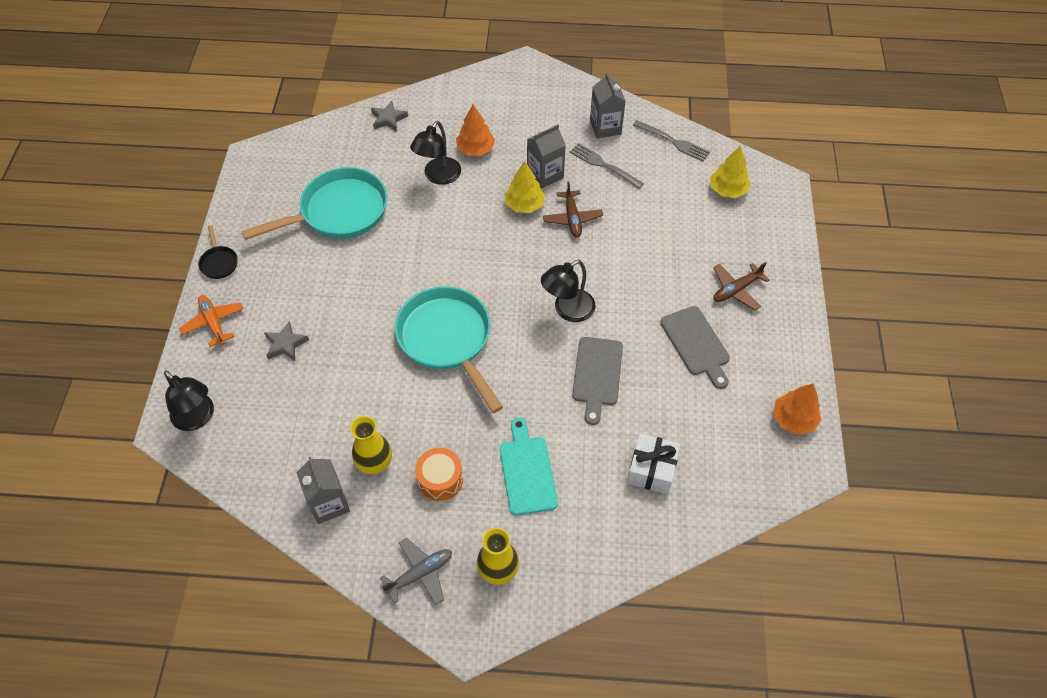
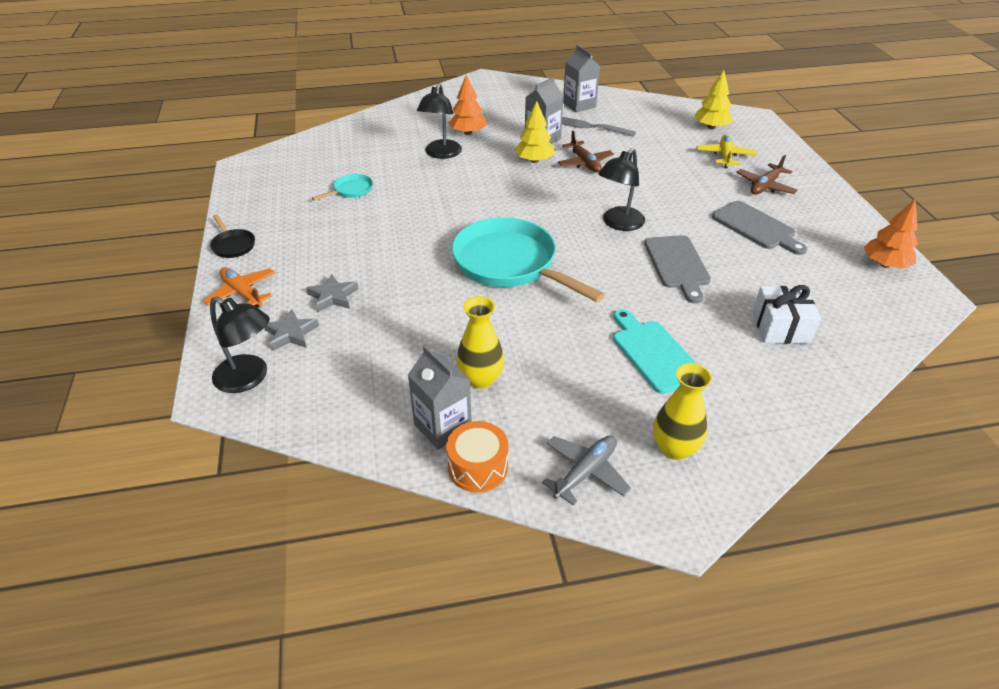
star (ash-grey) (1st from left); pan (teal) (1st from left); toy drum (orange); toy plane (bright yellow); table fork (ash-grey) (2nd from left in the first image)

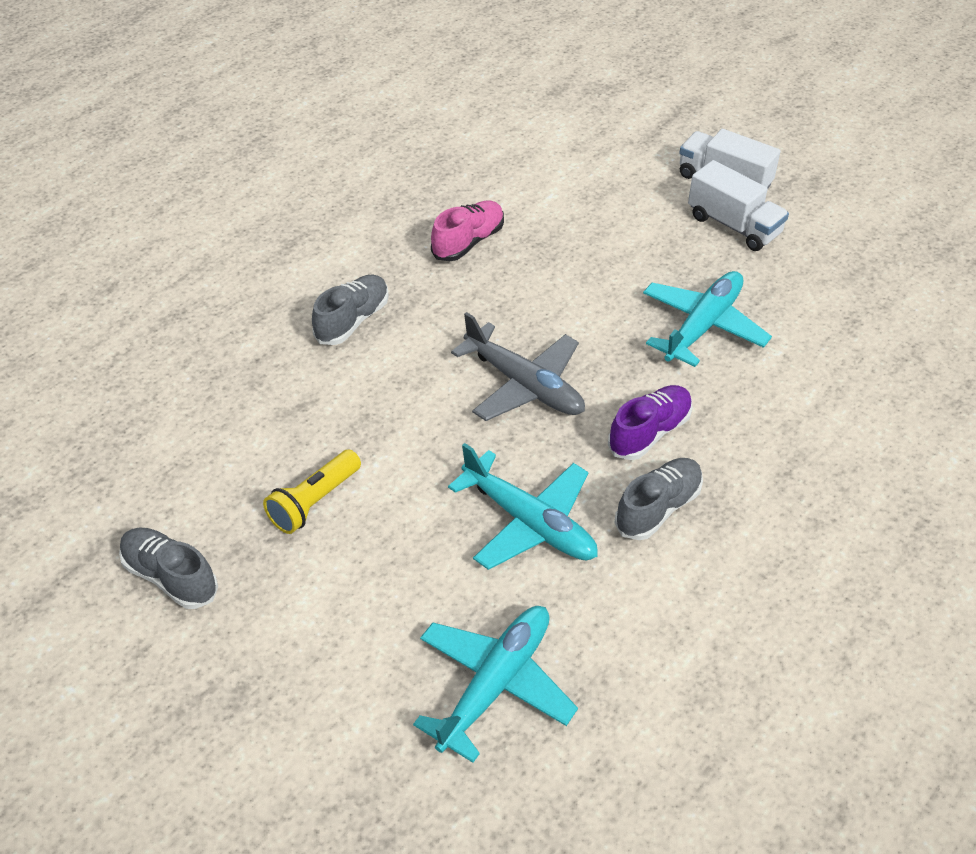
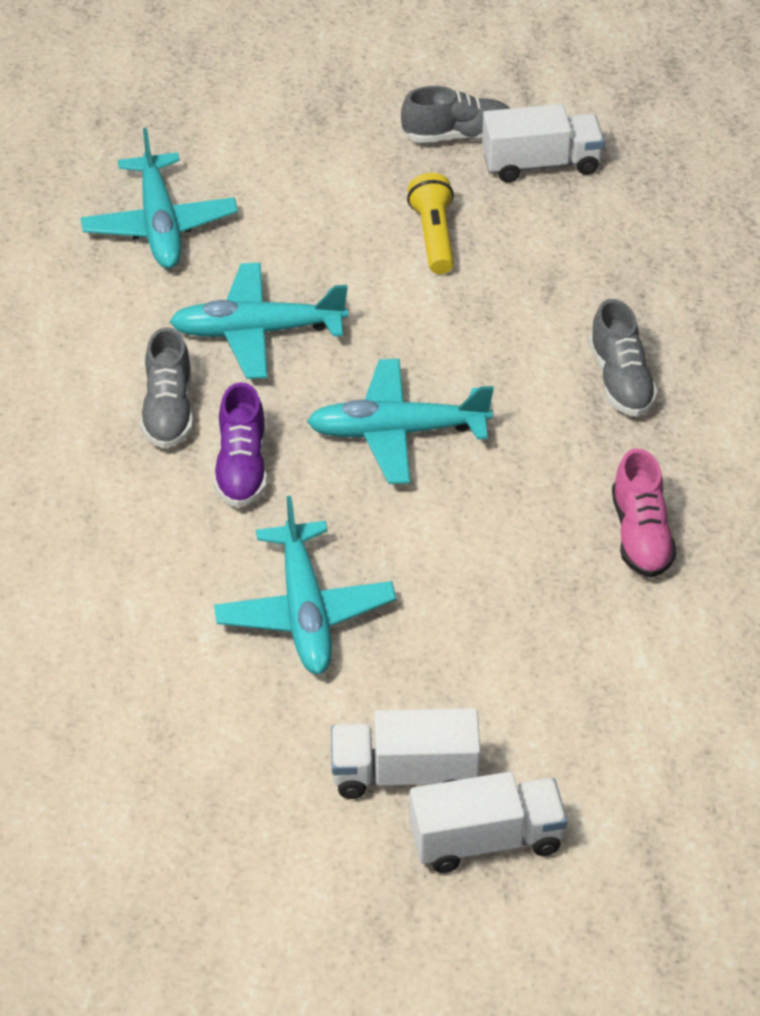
toy plane (teal) (4th from left); truck (pure white) (3rd from left)

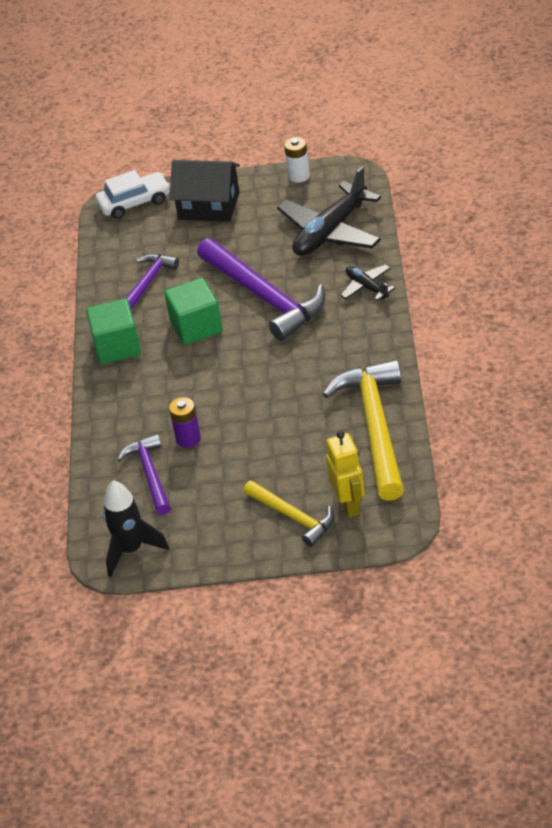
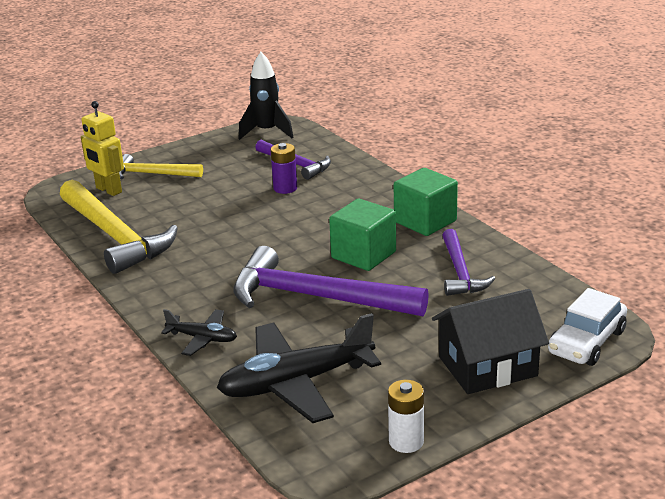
toy plane (black) (2nd from left)

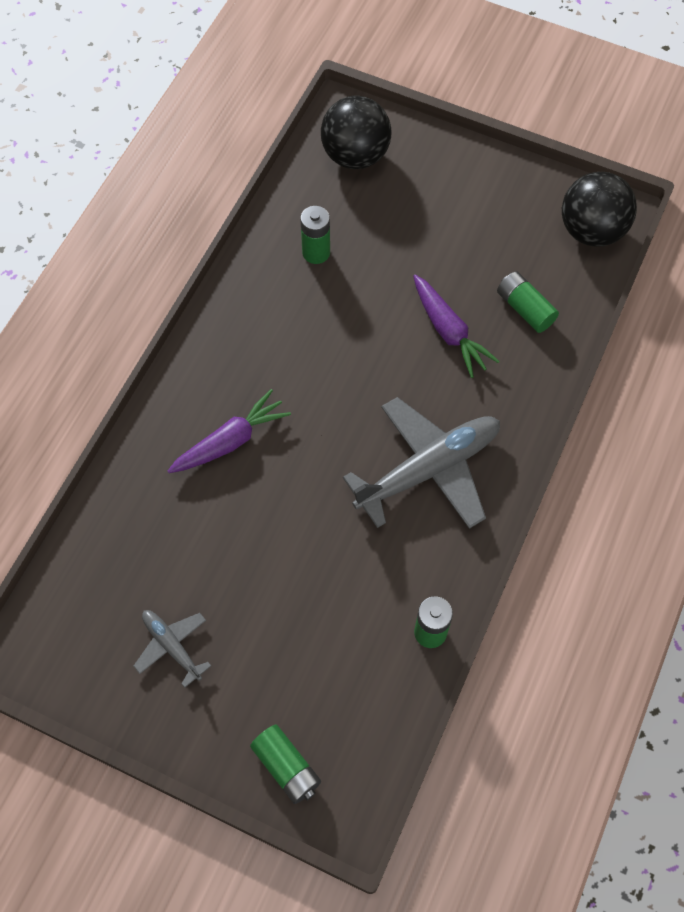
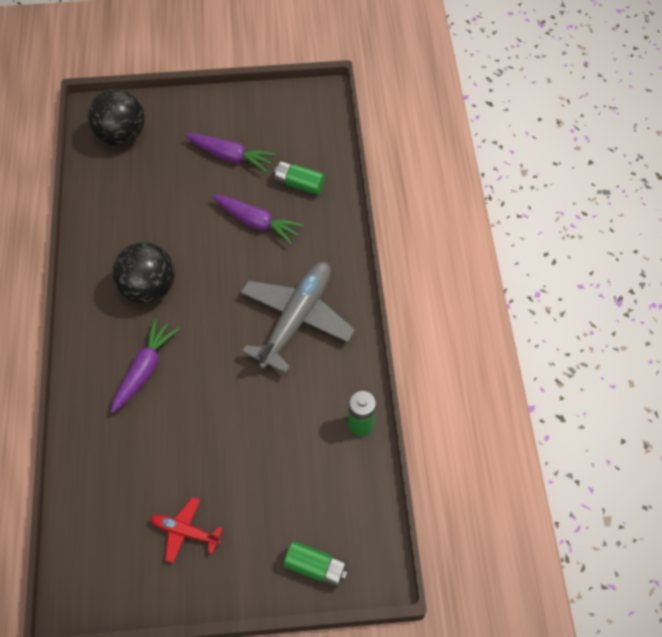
sphere (black) (2nd from left); toy plane (red); root vegetable (royal purple) (2nd from left); power cell (leaf-green) (2nd from left in the first image)

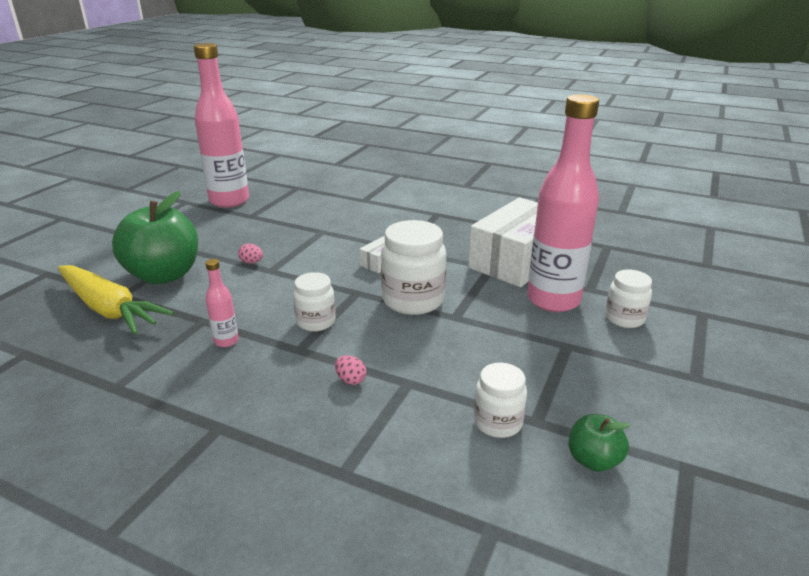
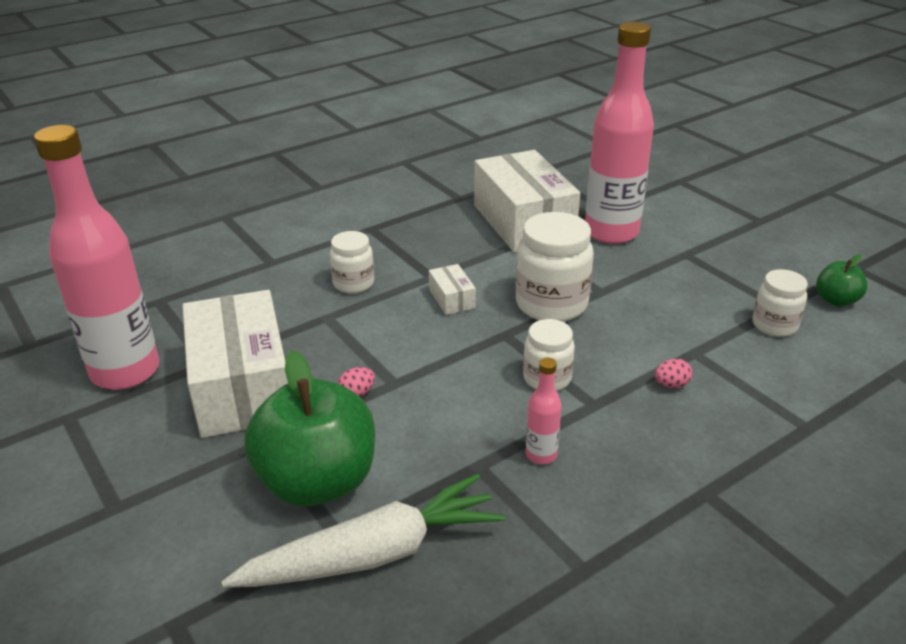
package (pure white) (1st from left); root vegetable (pure white); jar (pure white) (1st from left)

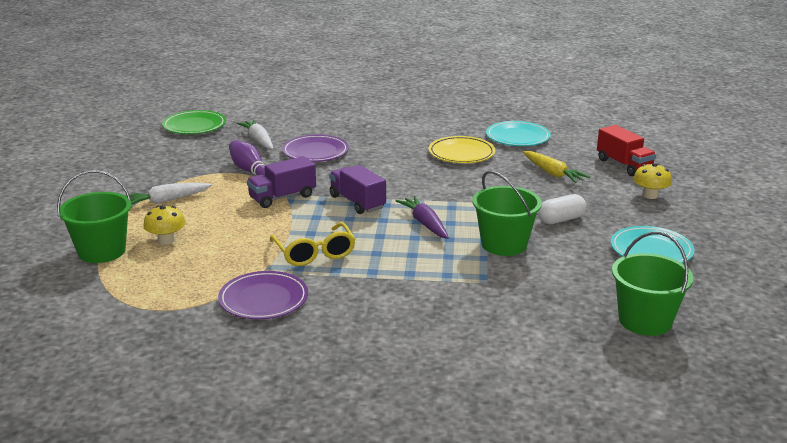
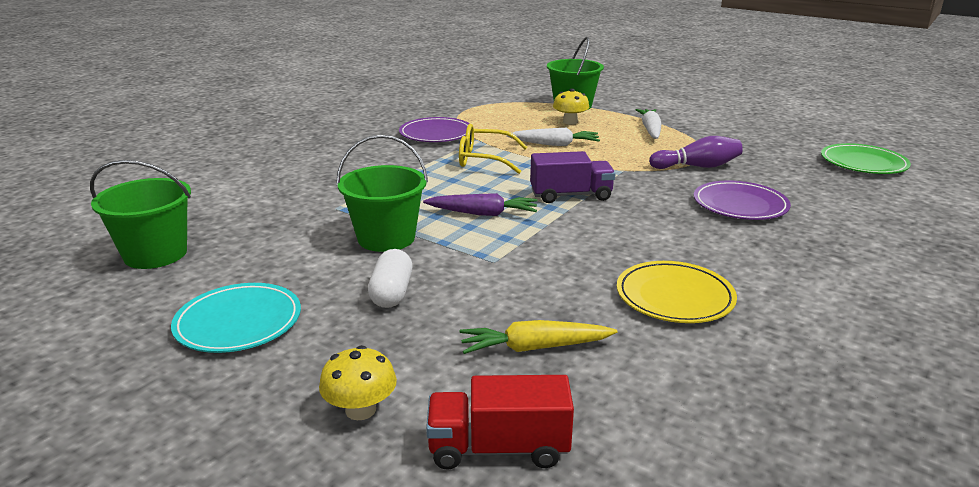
root vegetable (pure white) (1st from left); truck (royal purple) (1st from left in the first image); flat dish (teal) (1st from left in the first image)

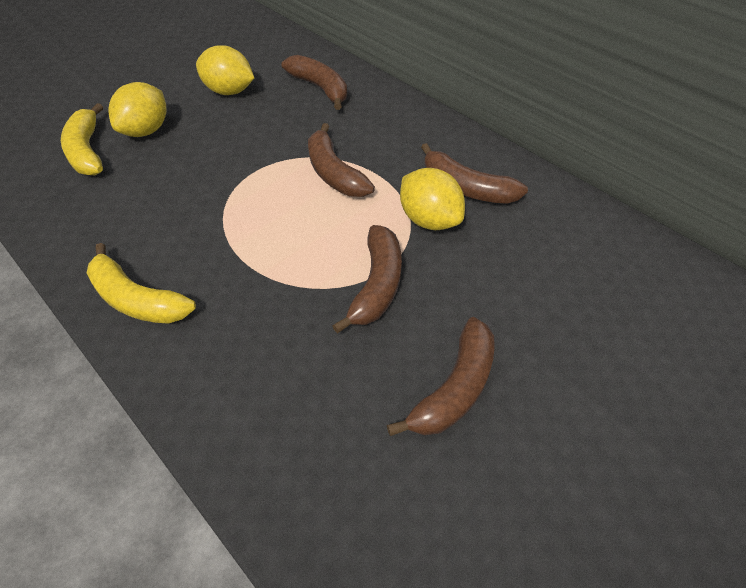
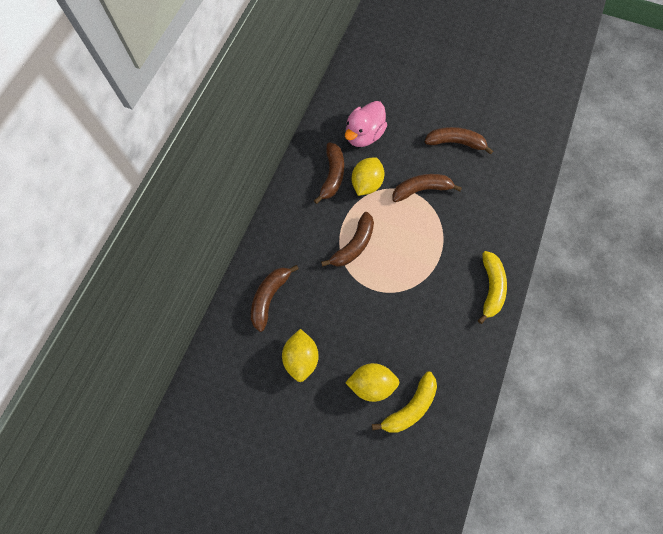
rubber duck (rosy)

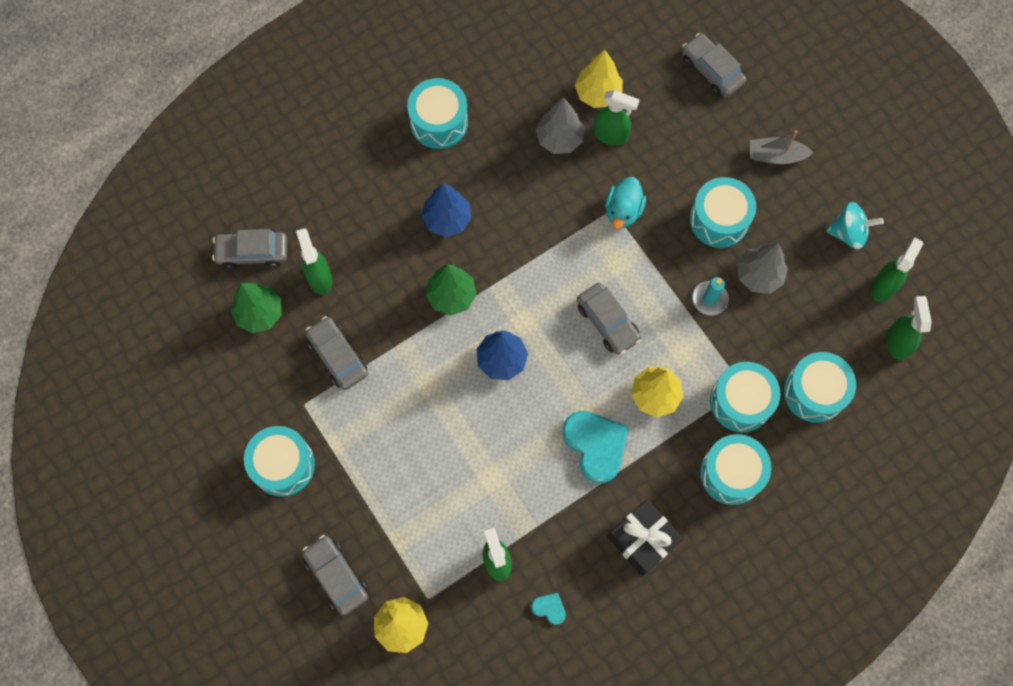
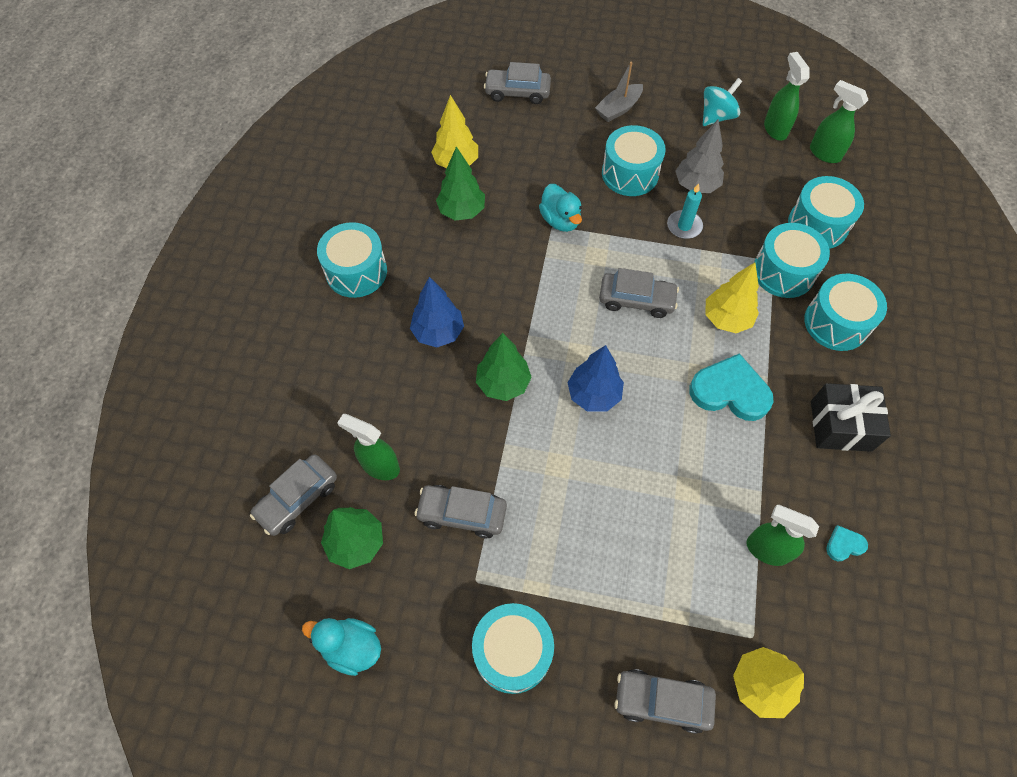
rubber duck (teal) (1st from left); tree (leaf-green) (2nd from left); spray bottle (leaf-green) (3rd from left in the first image)

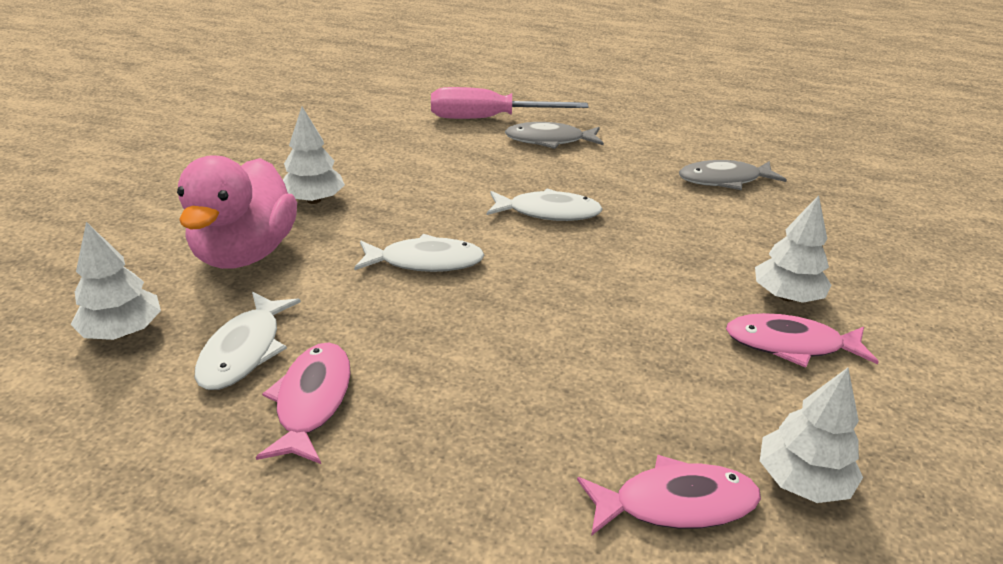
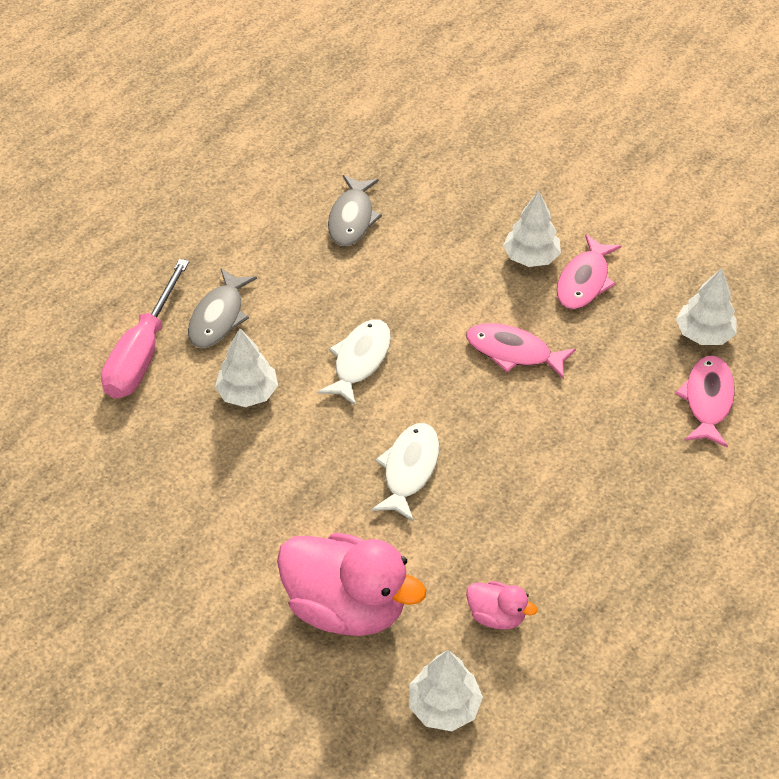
tree (pure white) (1st from left); fish figure (rosy) (1st from left); rubber duck (rosy) (2nd from left)

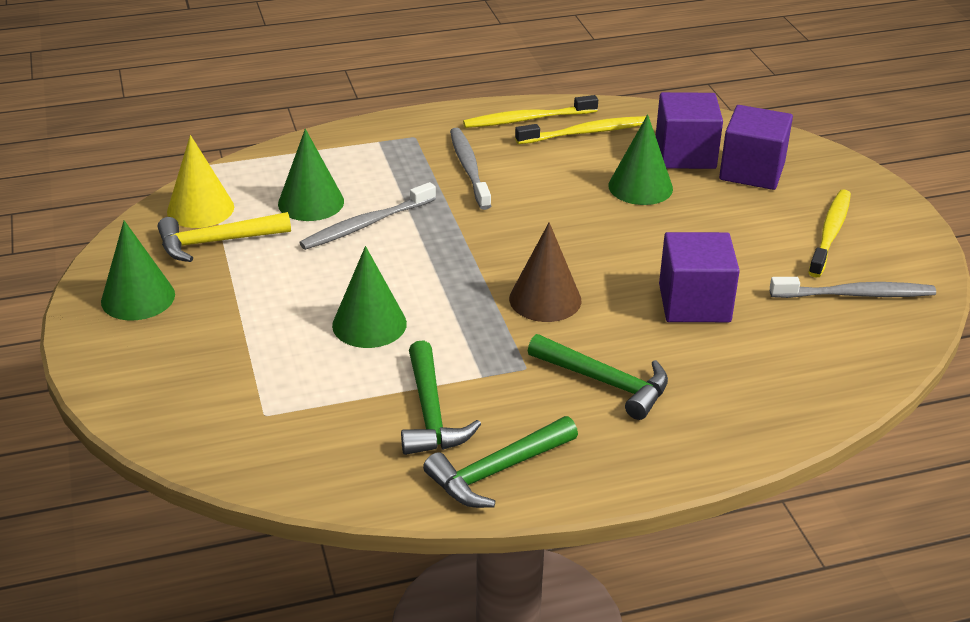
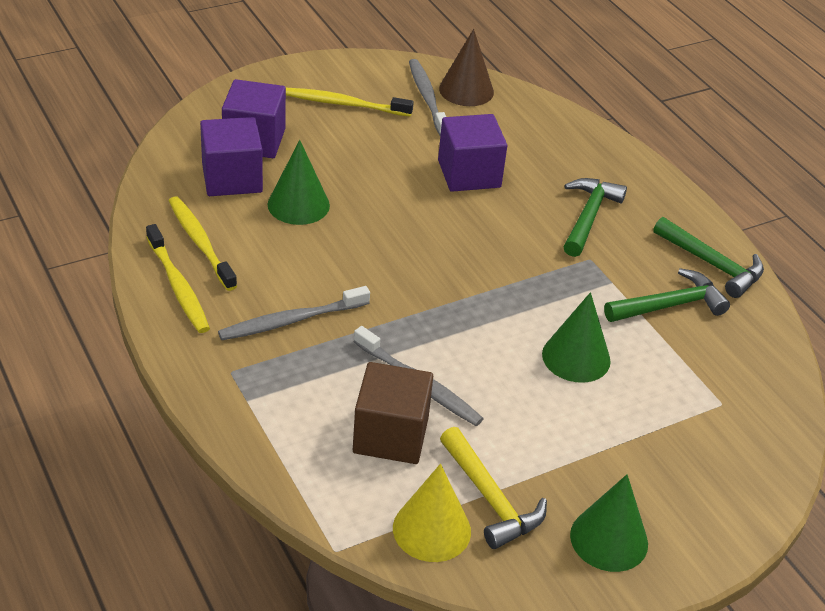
solid cube (dark brown); cone shape (dark brown)

